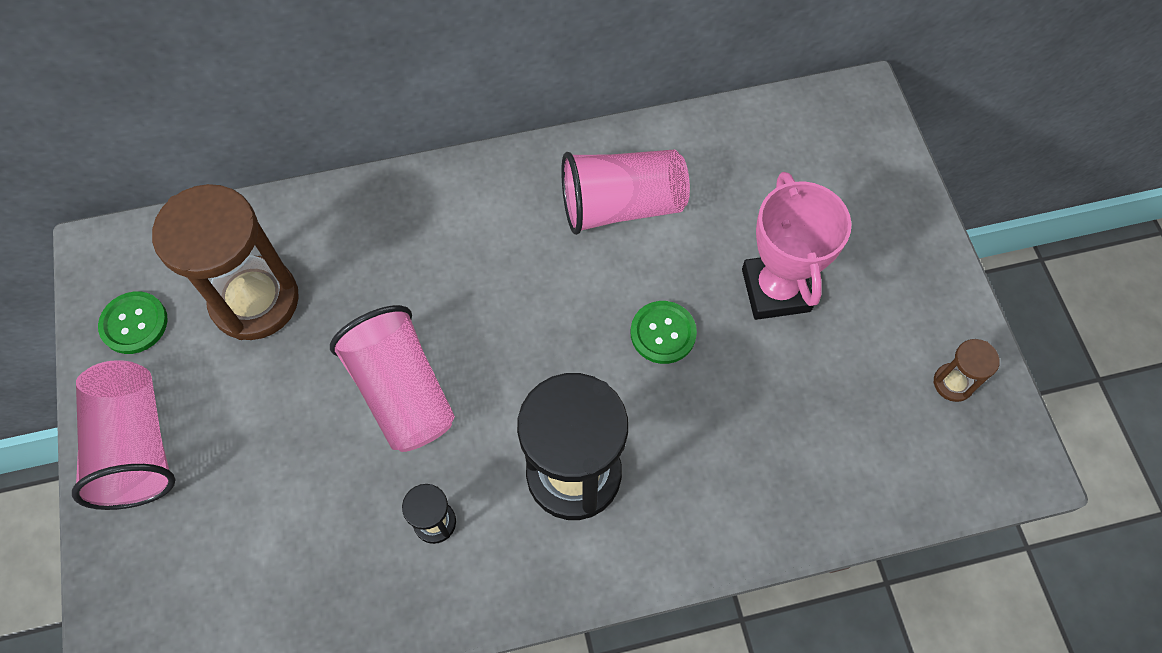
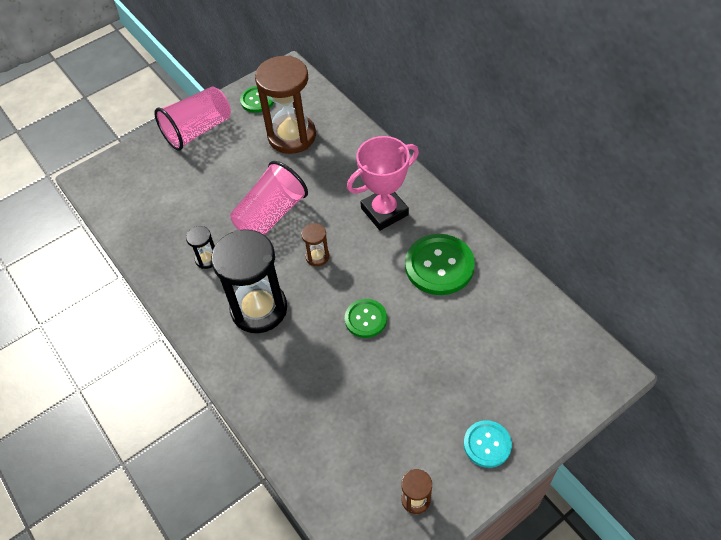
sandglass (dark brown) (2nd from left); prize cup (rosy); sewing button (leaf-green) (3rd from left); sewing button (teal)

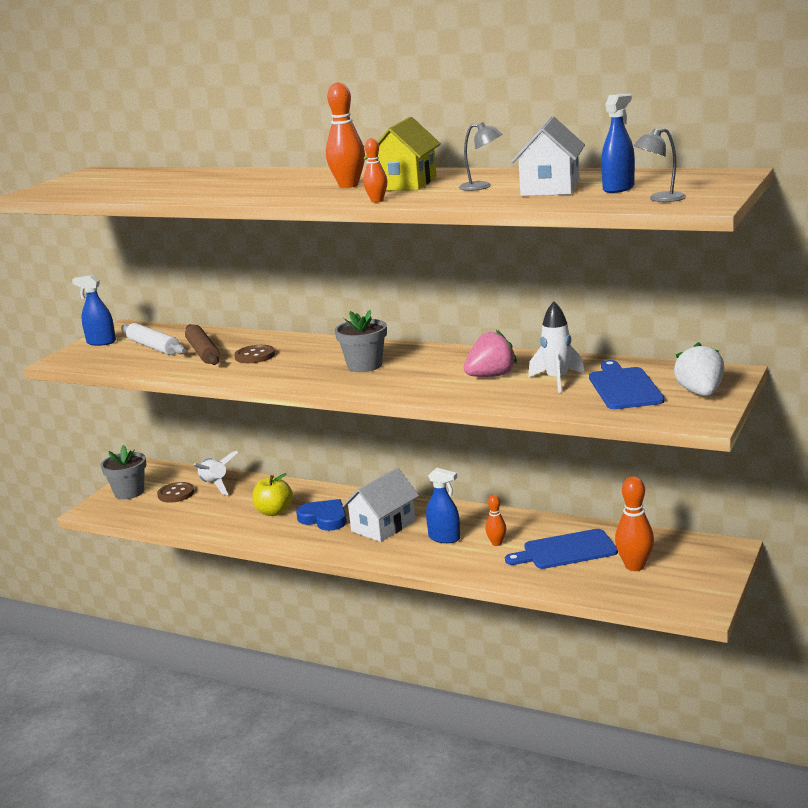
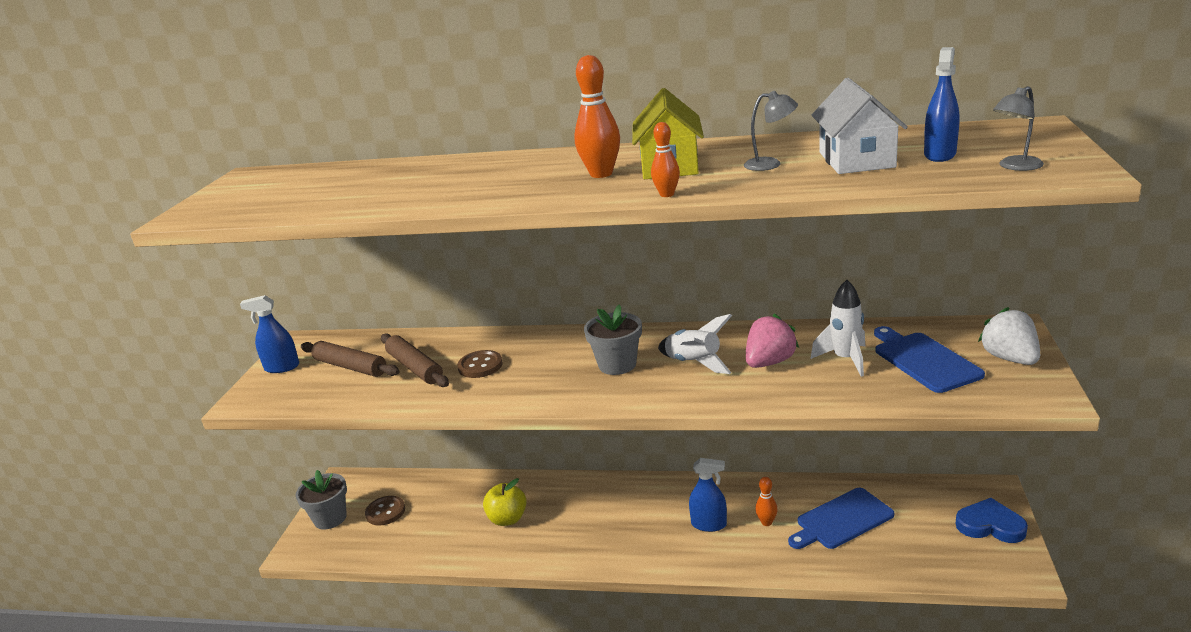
rolling pin (dark brown) (1st from left); spaceship (pure white) (1st from left); heart (blue); cottage (pure white) (1st from left in the first image); skittle (orange) (4th from left in the first image)

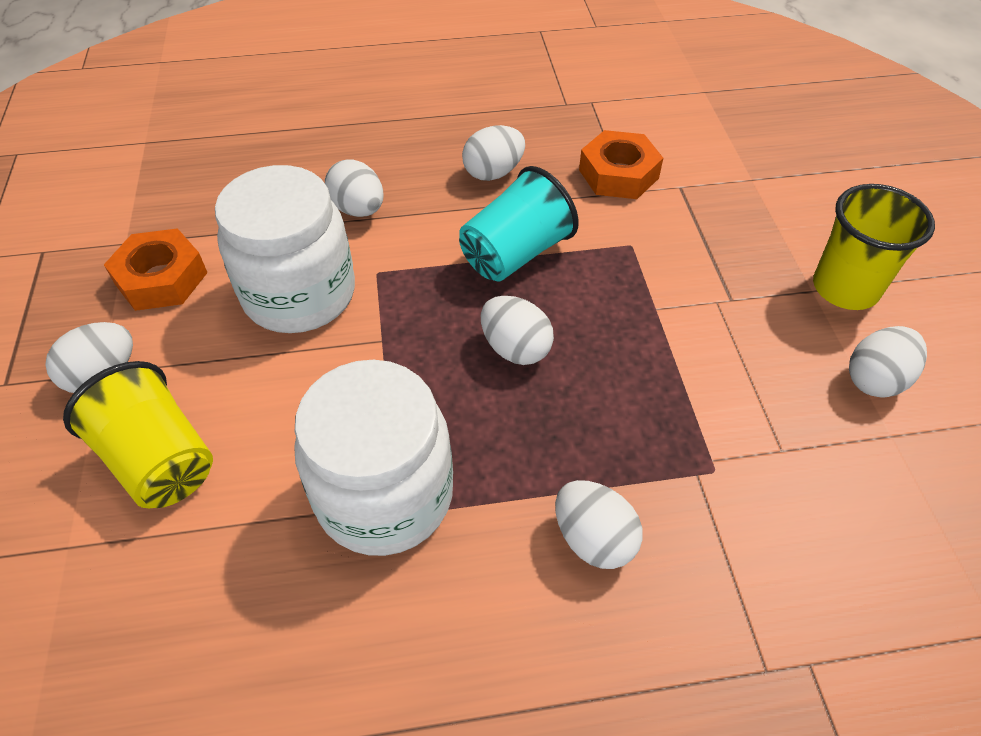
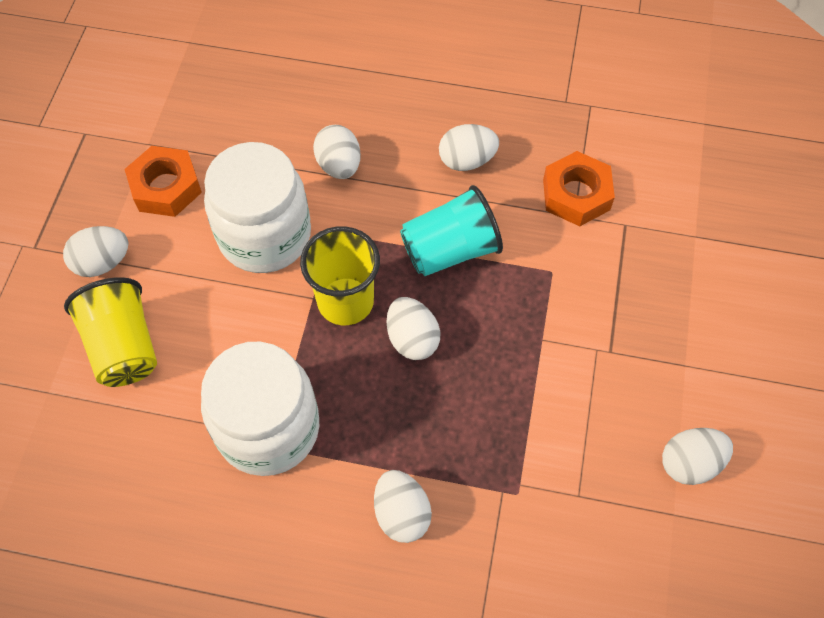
beaker (bright yellow) (2nd from left)

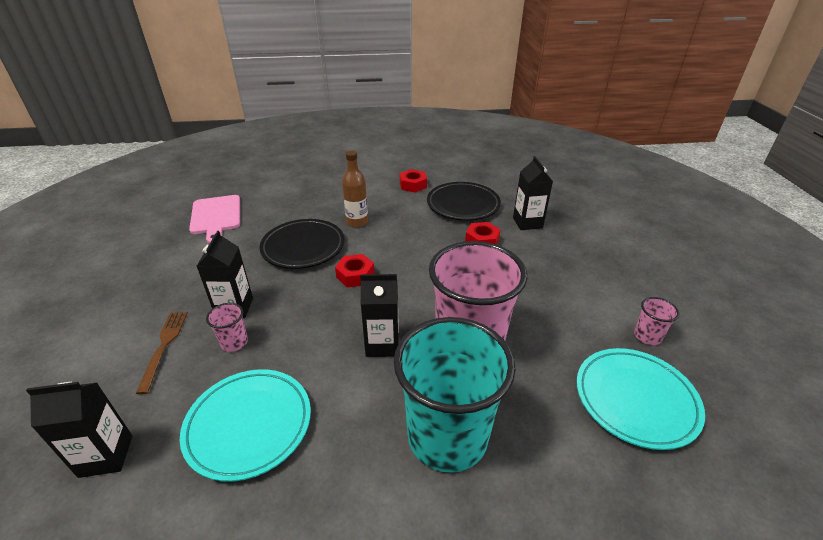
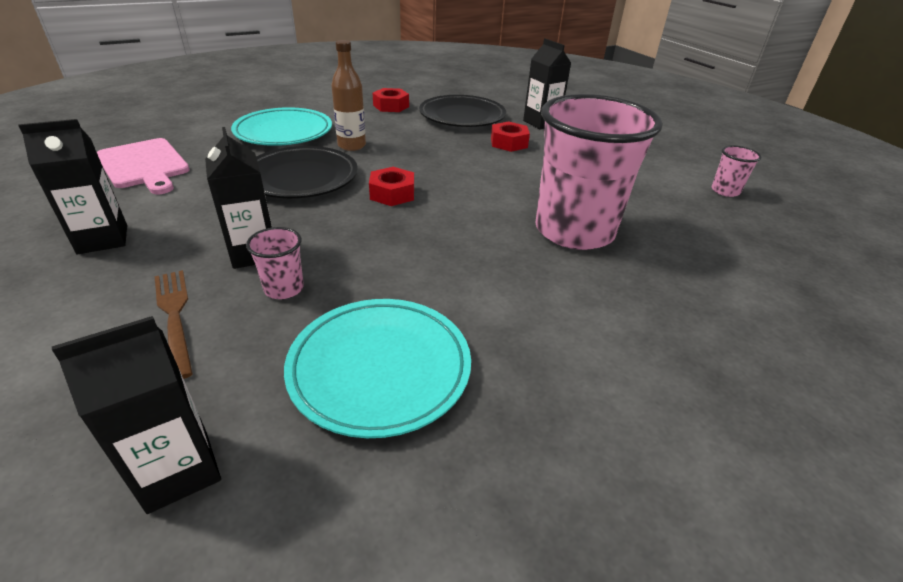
milk carton (black) (1st from left); flat dish (teal) (1st from left); beaker (teal)

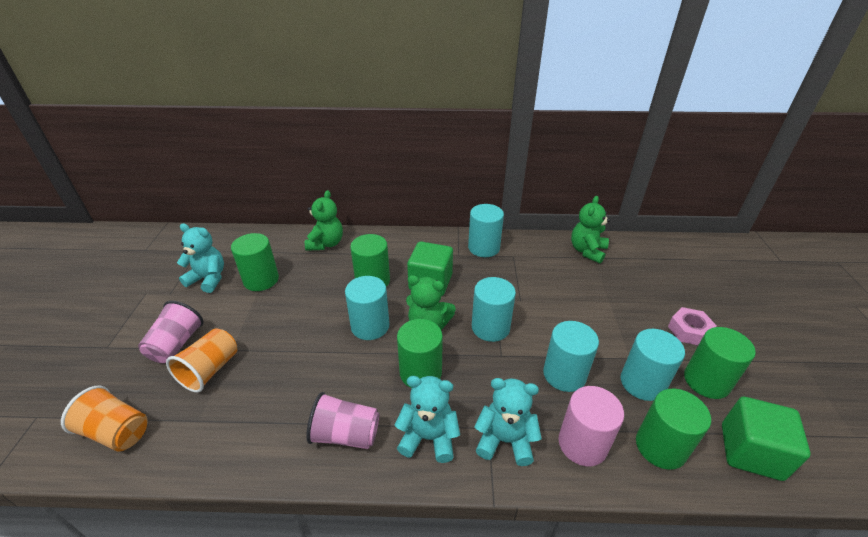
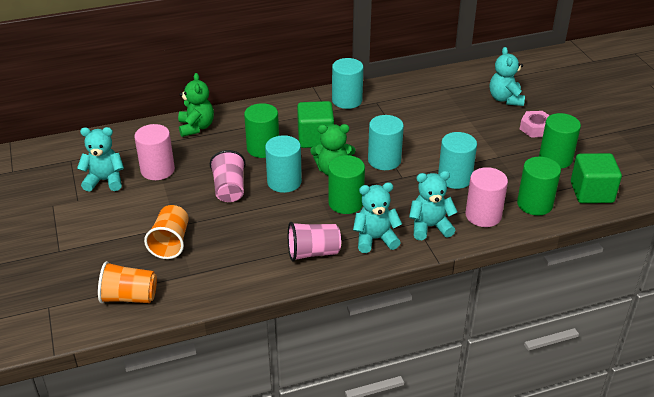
cylinder shape (rosy) (1st from left); beaker (rosy) (1st from left); stuffed bear (teal) (4th from left); stuffed bear (leaf-green) (3rd from left in the first image); cylinder shape (teal) (5th from left in the first image)

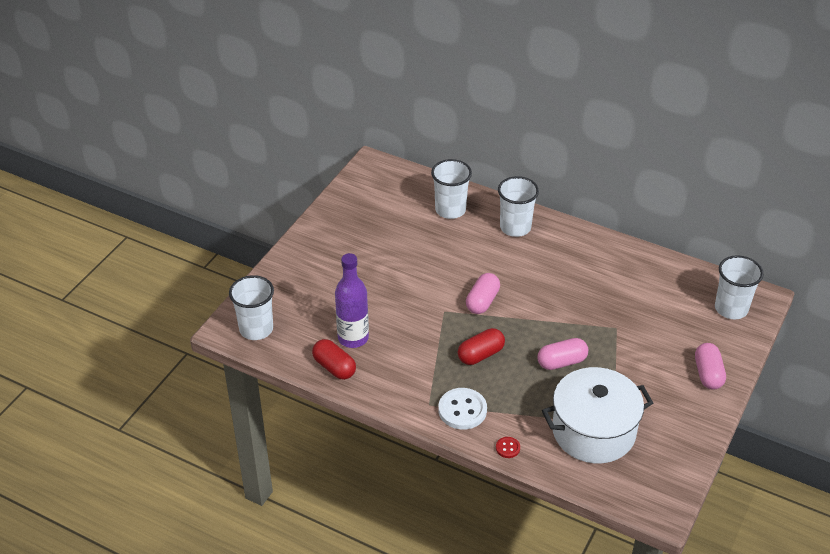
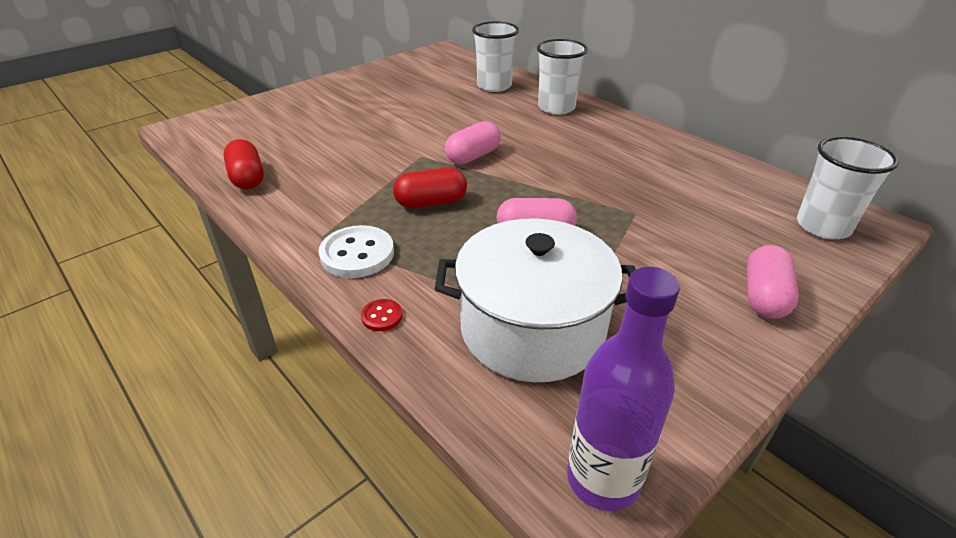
flask (royal purple); beaker (pure white) (1st from left in the first image)

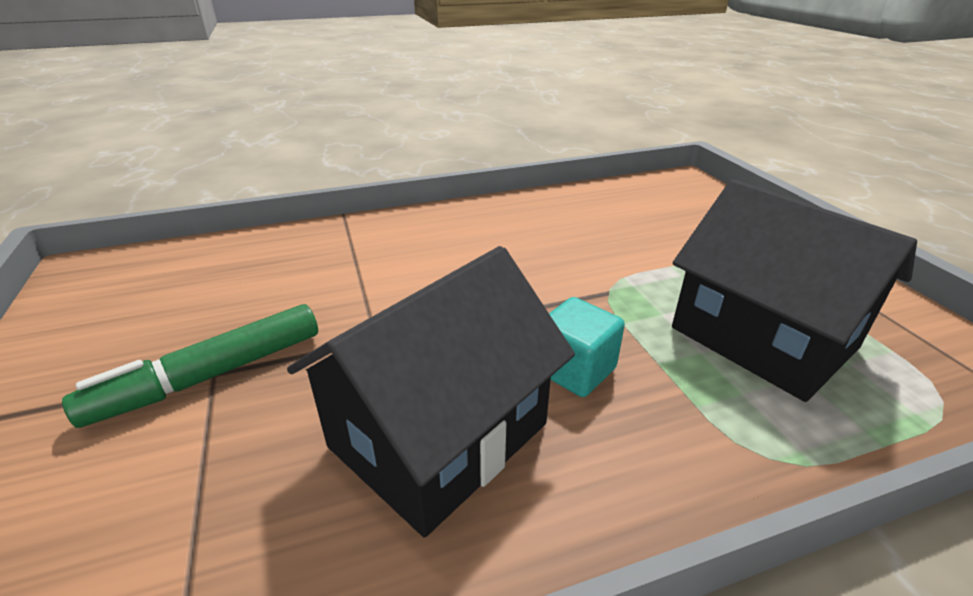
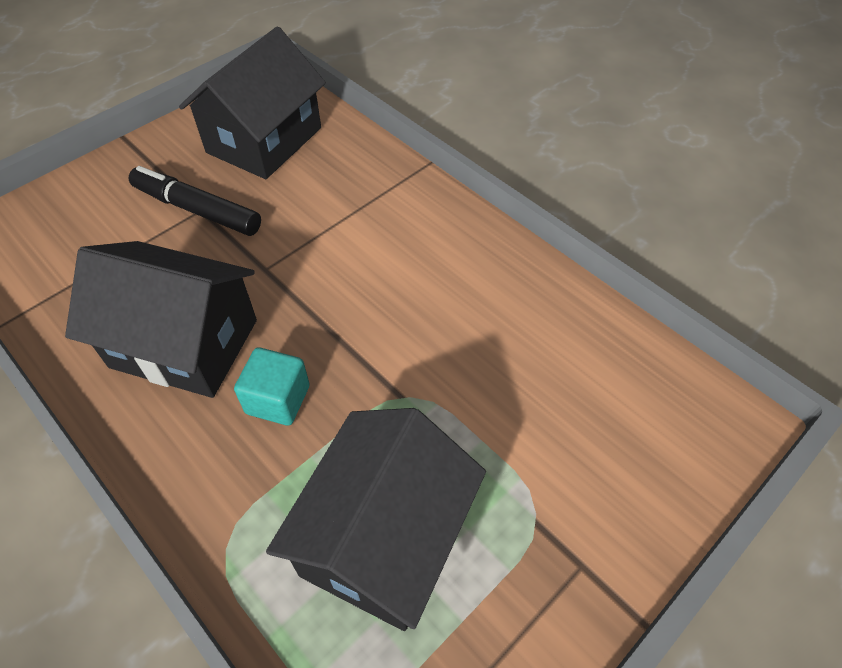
felt pen (black); cottage (black) (2nd from left)

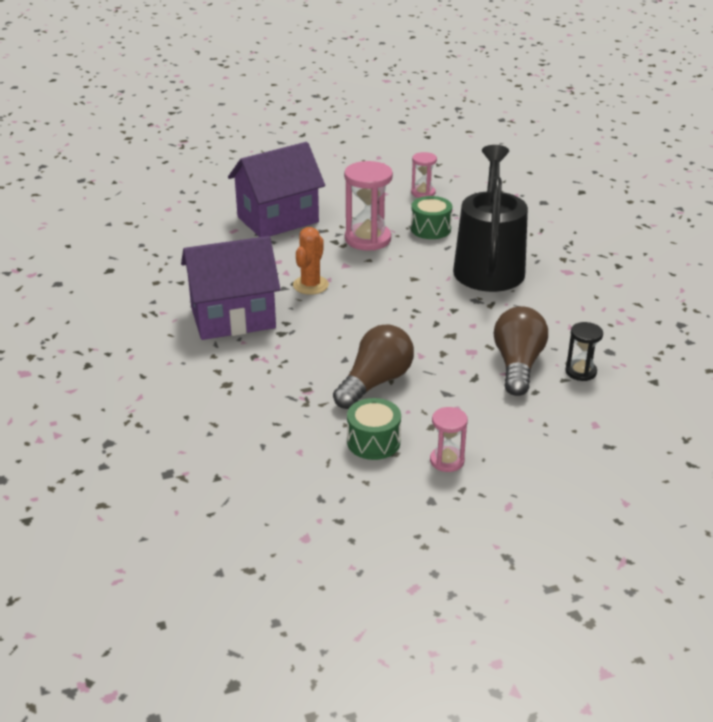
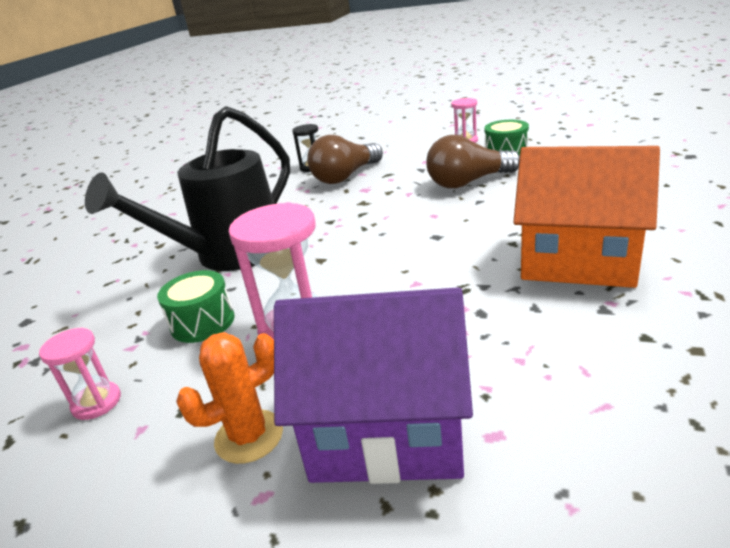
cactus (orange); cottage (orange)

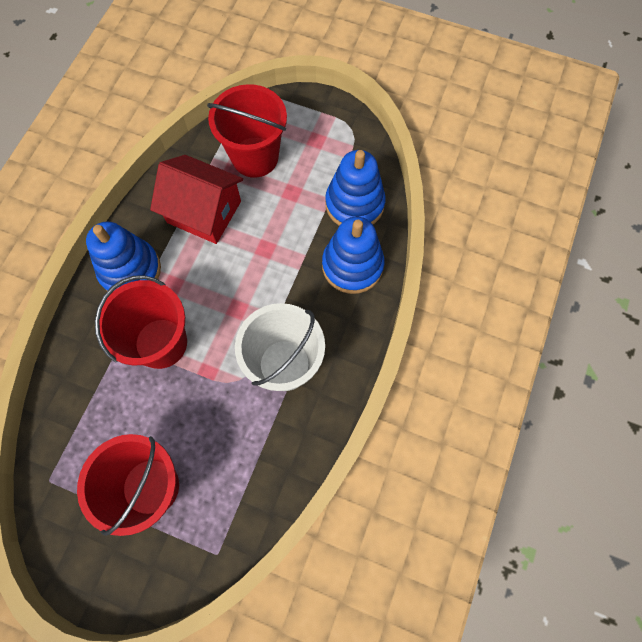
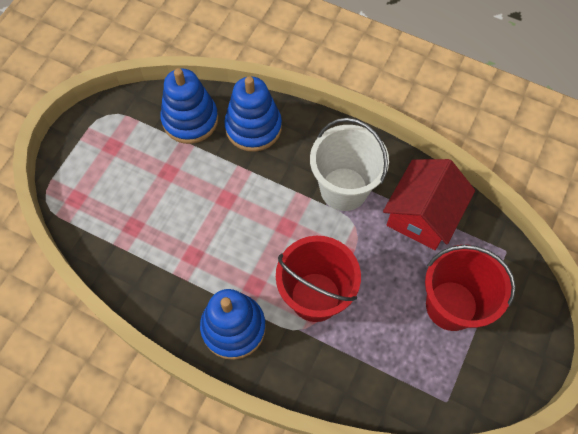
cottage (red); sand bucket (red) (3rd from left in the first image)

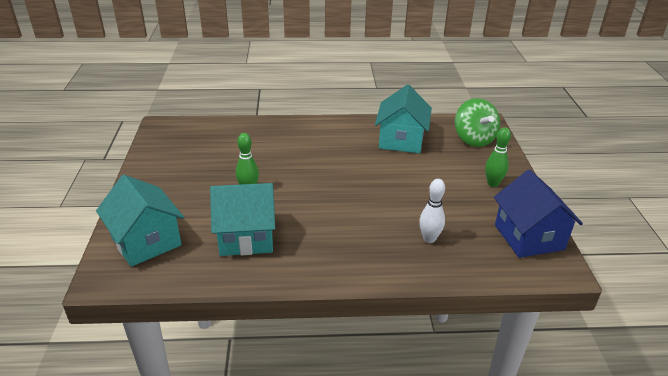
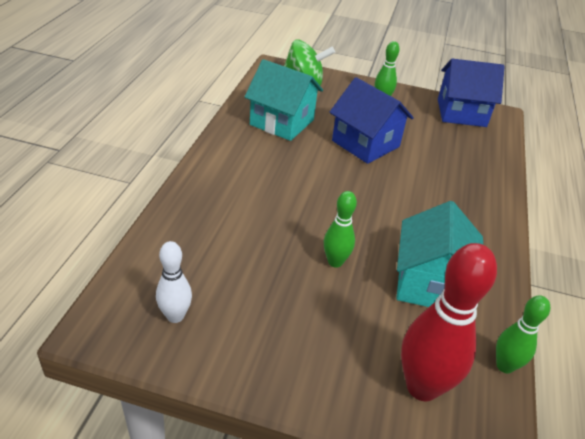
skittle (pure white); cottage (blue) (1st from left); skittle (red); skittle (leaf-green) (3rd from left)

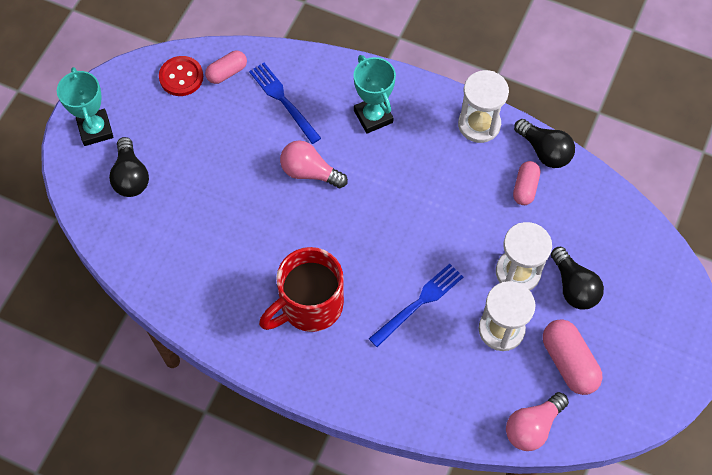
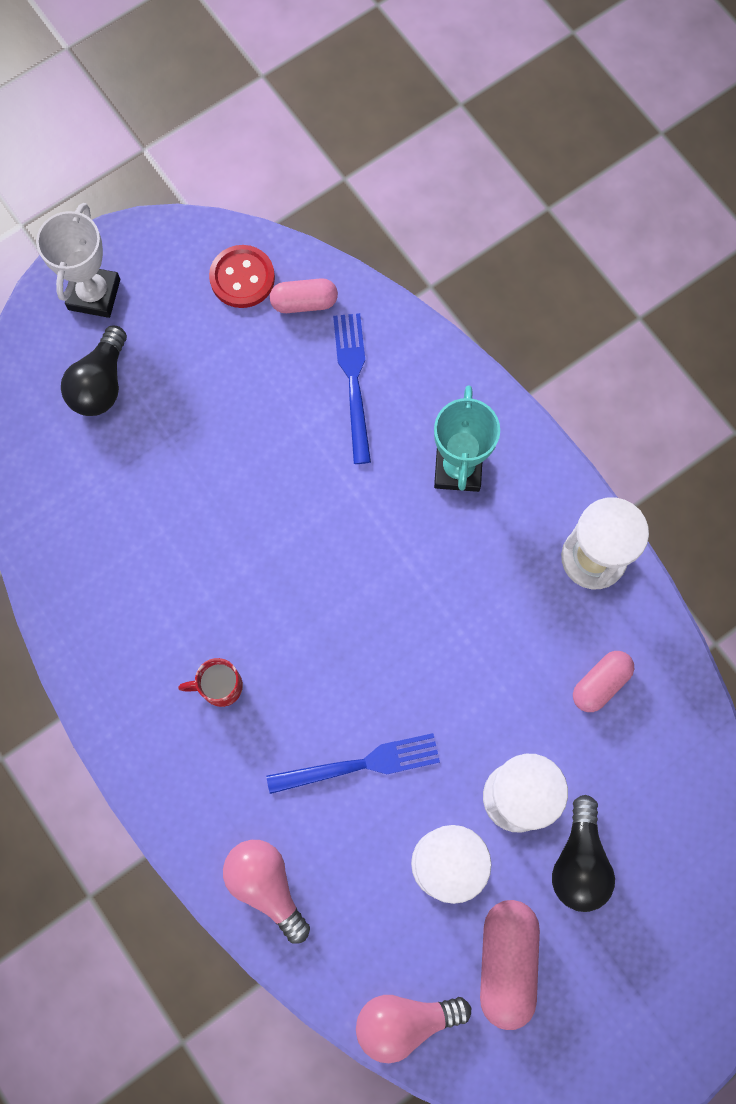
prize cup (pure white); tea mug (red); bulb (rosy) (1st from left); bulb (black) (2nd from left in the first image)

